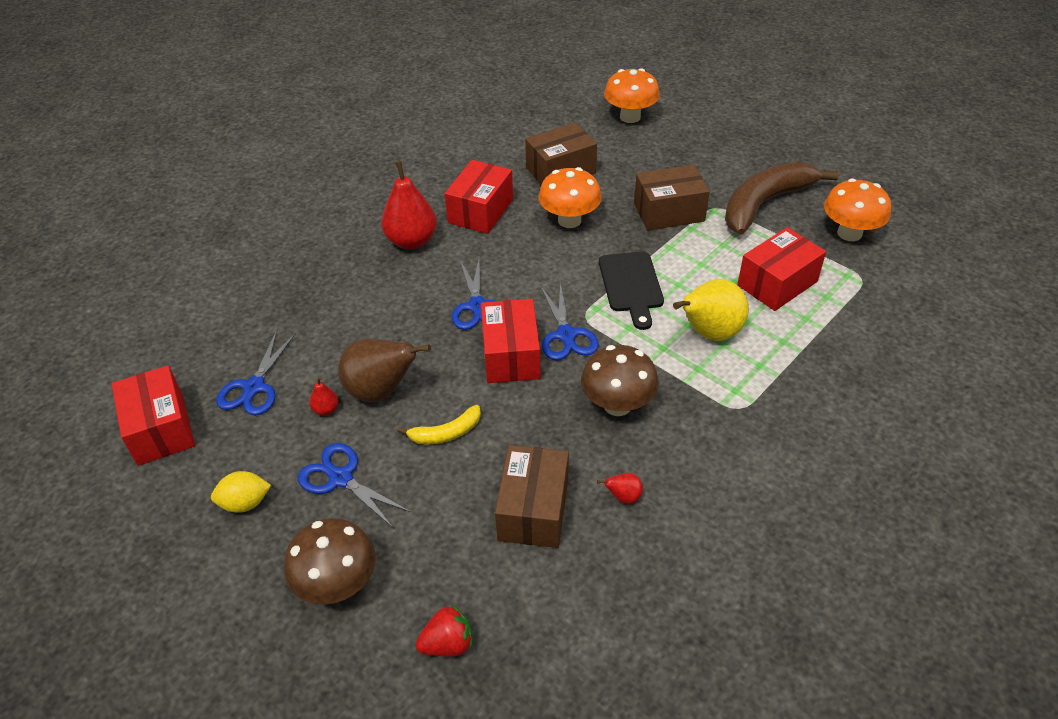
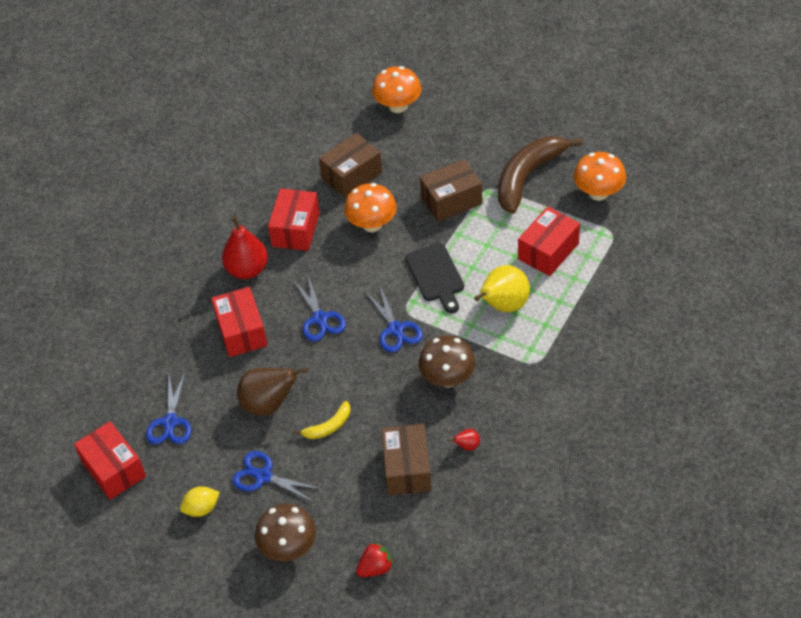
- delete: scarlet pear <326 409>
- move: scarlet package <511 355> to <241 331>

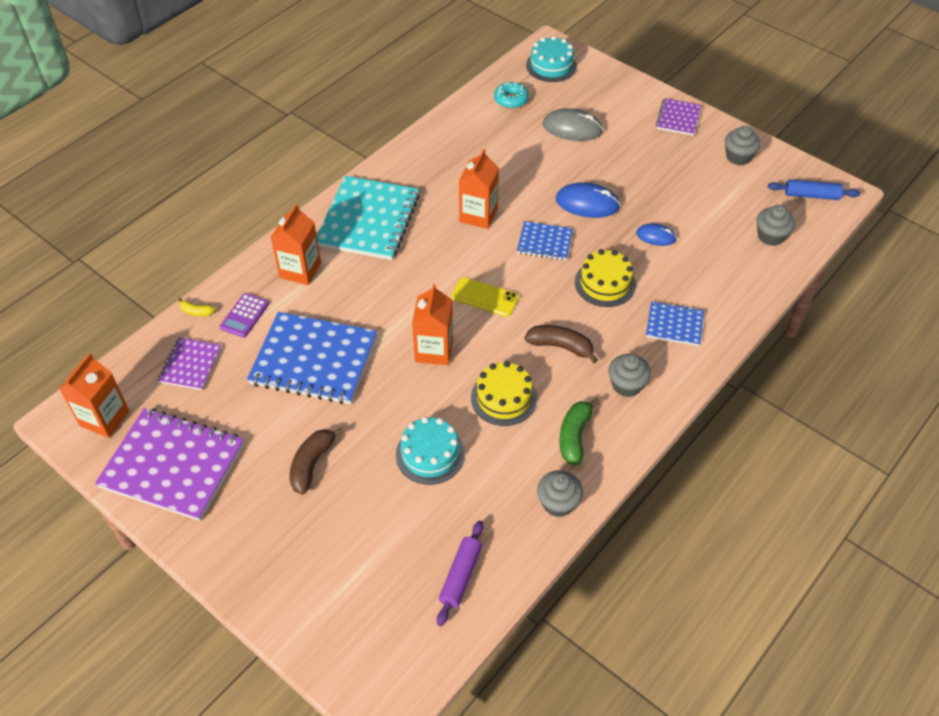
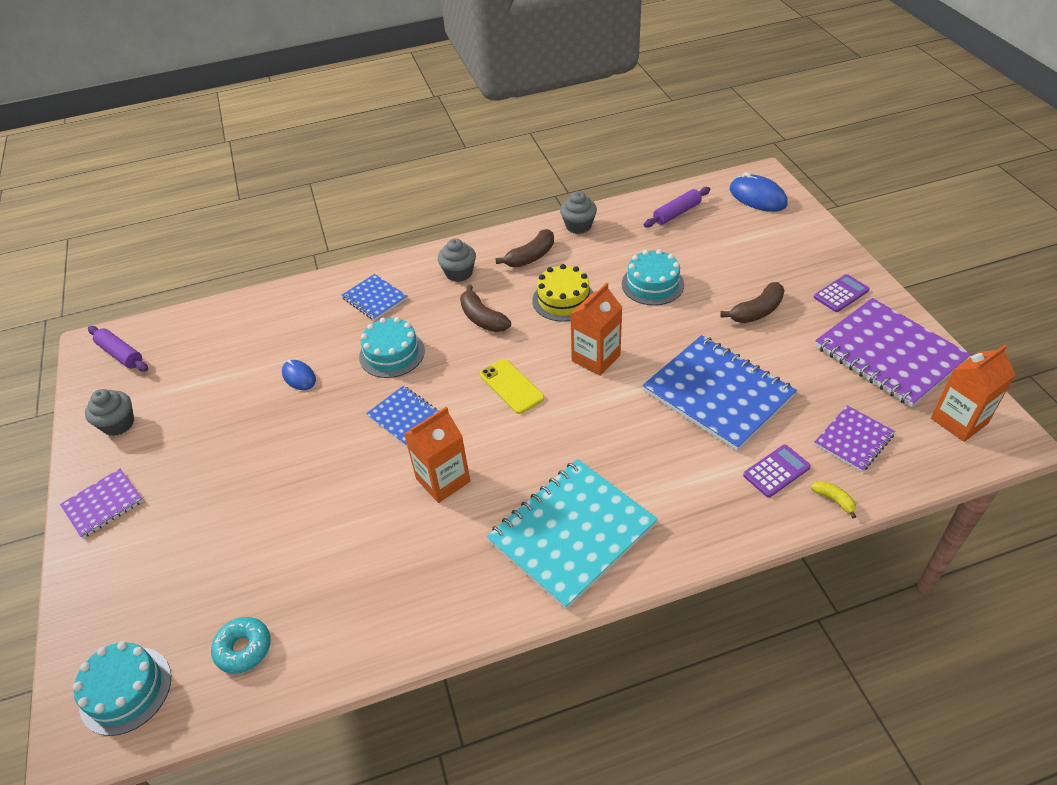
- delete: bright orange milk carton <300 270>
- delete: grey PC mouse <572 128>
- move: blue PC mouse <587 203> to <757 197>
- recolor: emerald toy banana <574 436> to brown toy banana <531 257>
- recolor: bright yellow layer cake <605 283> to aqua layer cake <392 353>
- delete: grey fairy cake <770 236>
- recolor: blue rolling pin <811 195> to royal purple rolling pin <121 354>
- insert: royal purple pocket calculator <841 294>

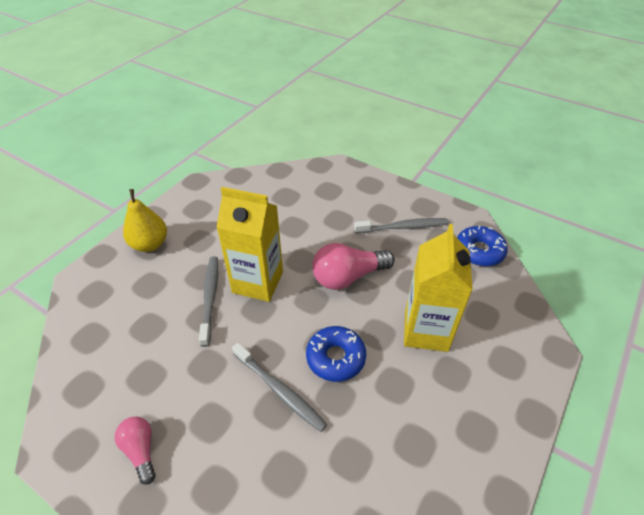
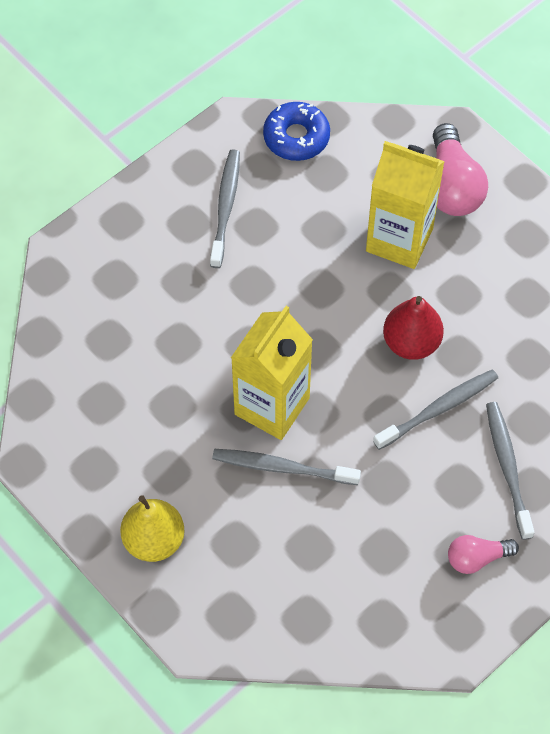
- replace: blue donut <335 358> to scarlet pear <411 343>
- move: pink light bulb <348 277> to <452 186>
- insert: grey toothbrush <507 467>

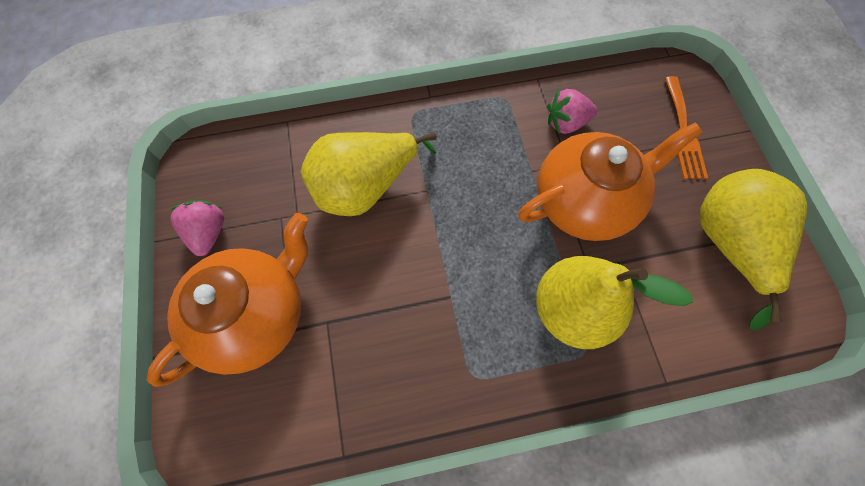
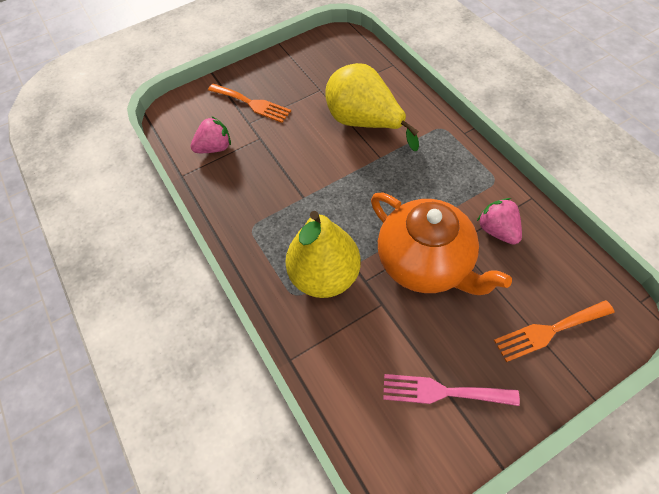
- replace: bright orange tea pot <256 314> to bright orange fork <252 104>
- move: pink strawberry <209 232> to <215 148>
- replace: bright yellow pear <727 244> to pink fork <442 391>

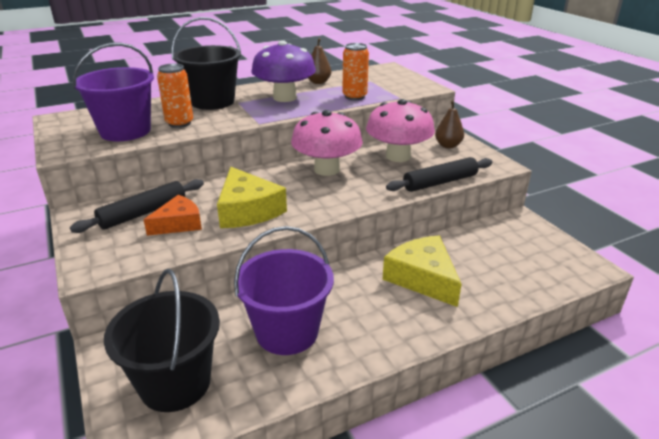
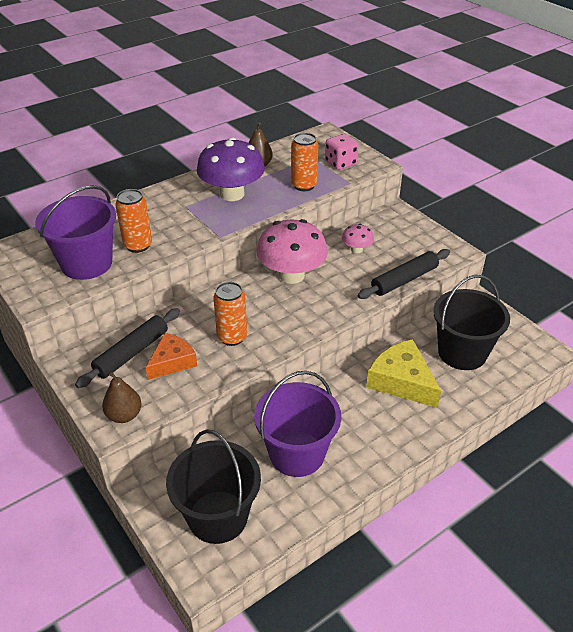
- move: ebony sand bucket <212 102> to <462 352>
- replace: bright yellow piece of cheese <247 210> to bright orange can <232 337>
- resize: pink mushroom <398 156> = <356 249> x0.48
- move: brown pear <448 145> to <124 415>
- insert: pink game die <340 163>

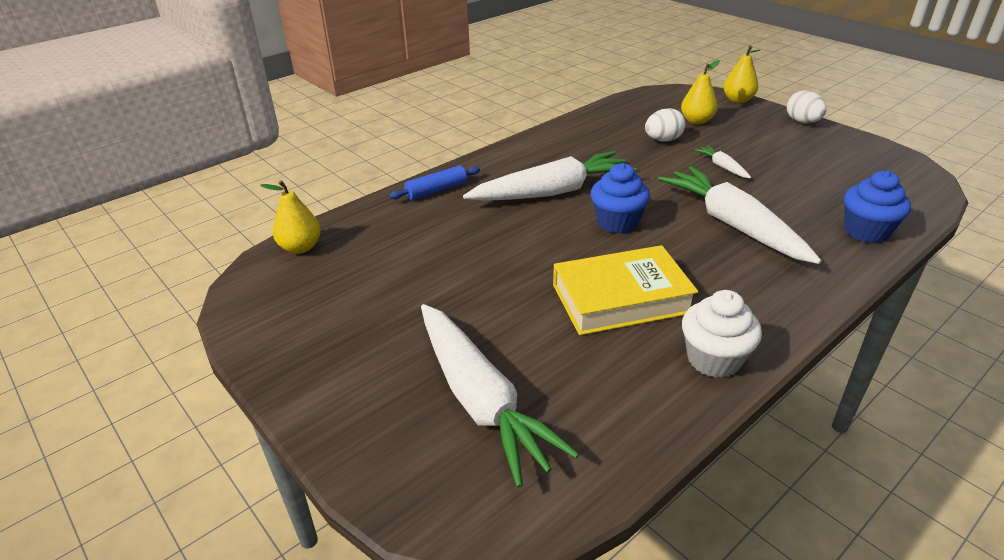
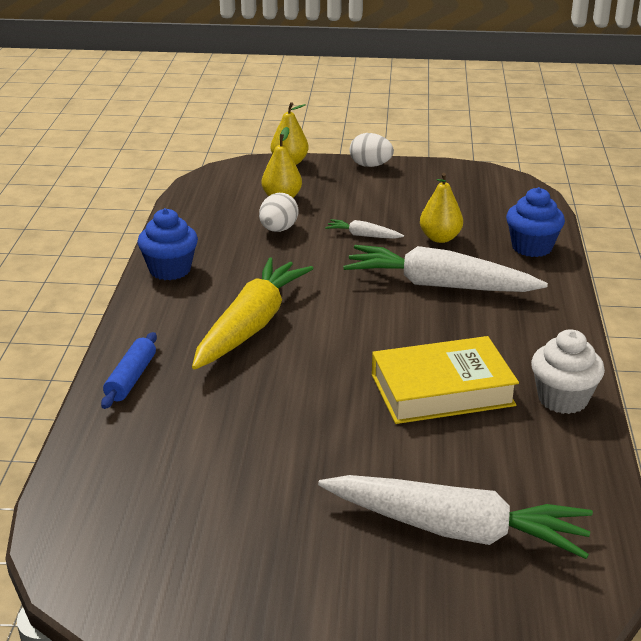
- move: bright yellow pear <300 247> to <440 238>
- recolor: white toy carrot <552 192> to bright yellow toy carrot <251 325>
- rotate: bright yellow book <621 298> = <442 390> 45 degrees clockwise
- move: blue fairy cake <617 223> to <170 270>

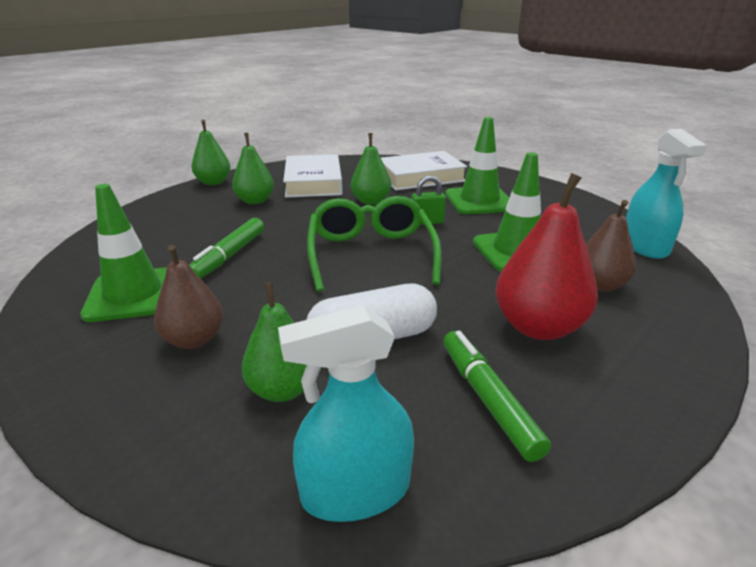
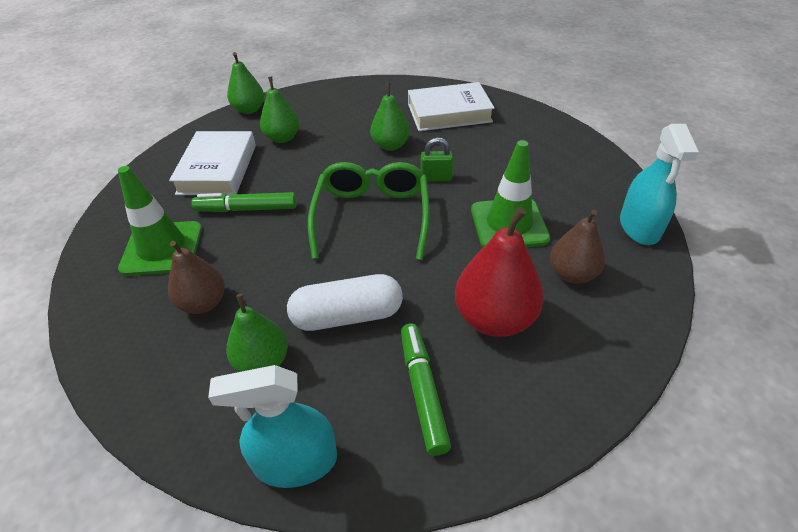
- rotate: emerald marker <229 256> = <246 209> 60 degrees clockwise
- move: white book <313 182> to <217 169>
- delete: emerald road cone <479 201>

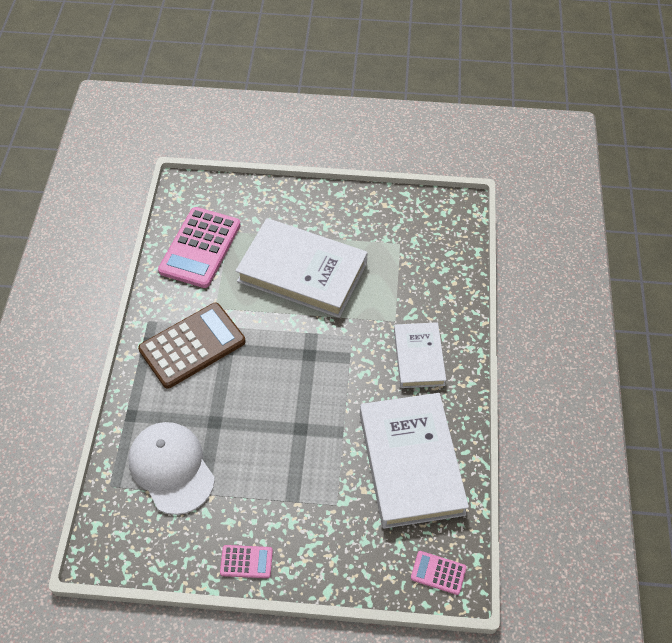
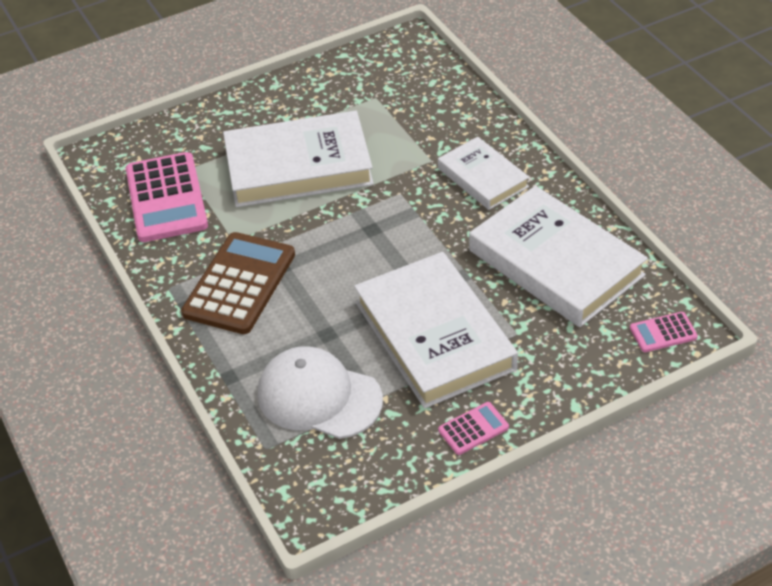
- insert: white book <434 335>

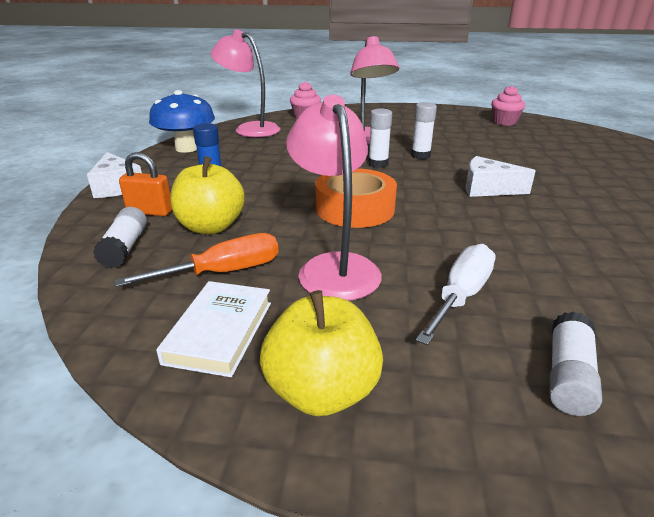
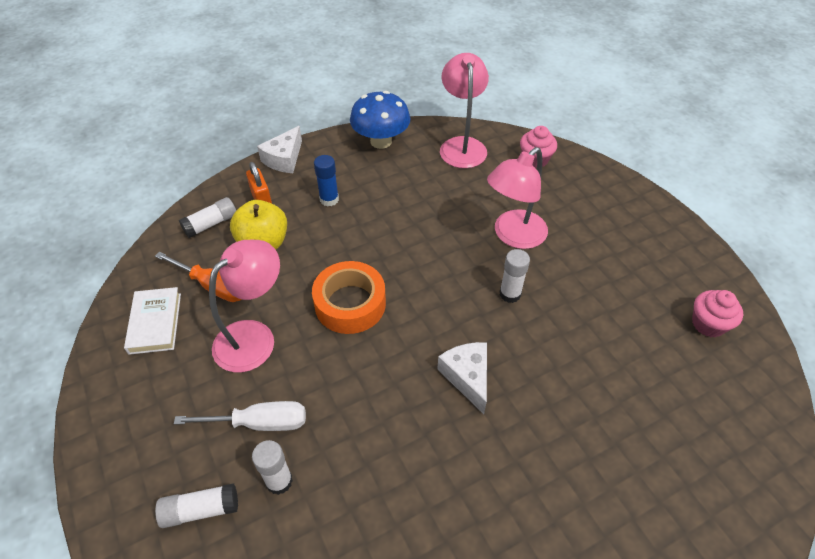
- rotate: white book <220 332> = <155 323> 75 degrees counterclockwise
- delete: bright yellow apple fruit <322 391>
- move: white stick of glue <378 164> to <279 481>

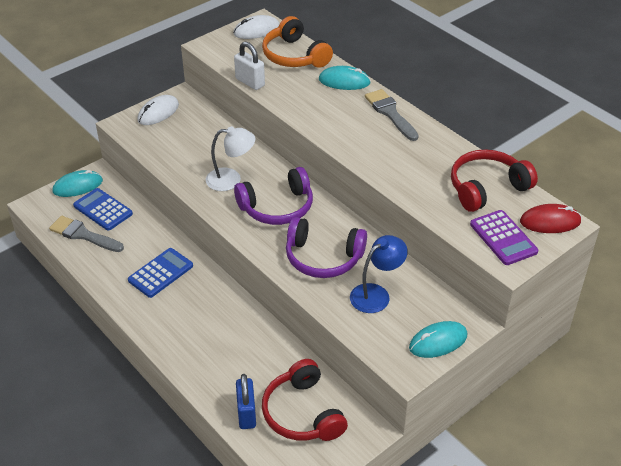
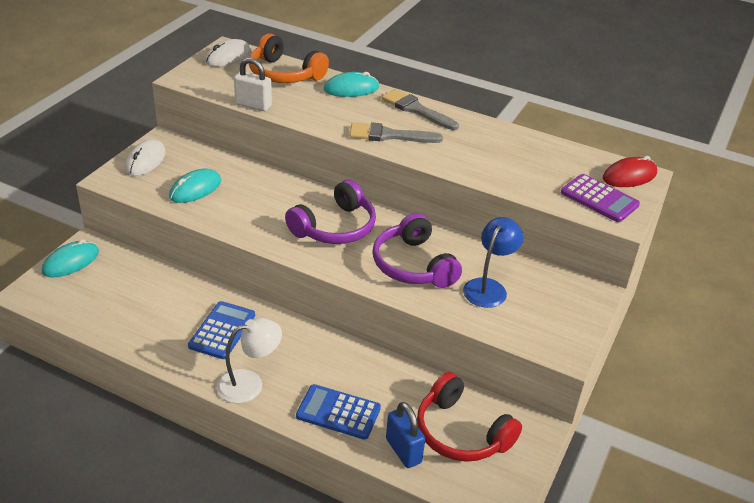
- move: grey brush <83 235> to <389 135>
- move: blue pocket calculator <103 210> to <338 412>
- move: white lamp <231 179> to <249 383>
- rotate: royal purple over-ear headphones <323 257> = <413 265> 75 degrees clockwise
- move: aqua PC mouse <438 341> to <195 189>
- delete: scarlet over-ear headphones <487 188>

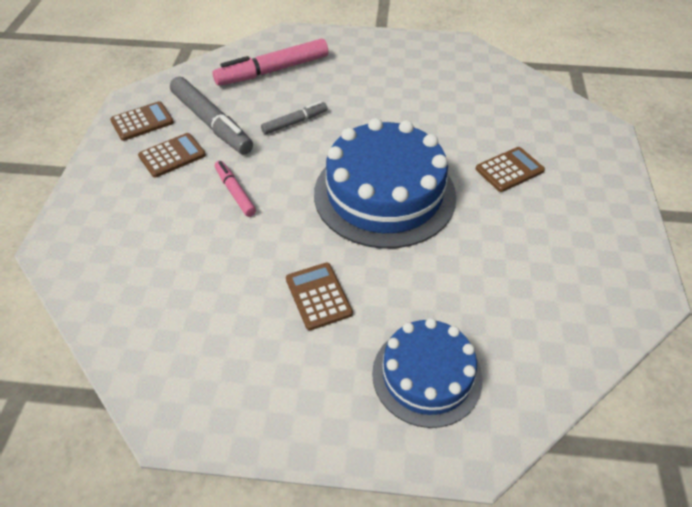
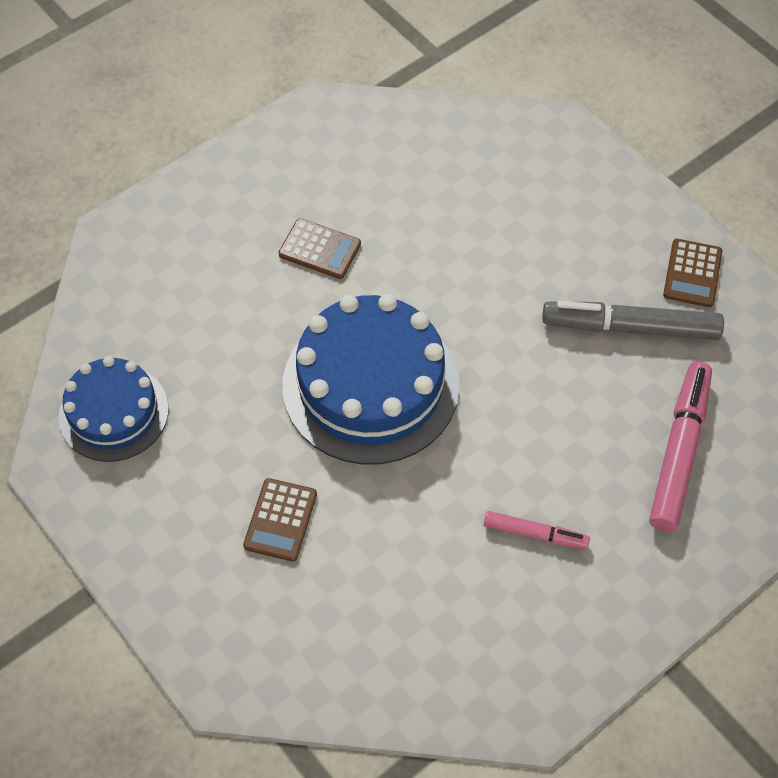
- delete: brown pocket calculator <172 156>
- move: pink marker <235 192> to <535 533>
- delete: grey marker <294 122>
- move: blue layer cake <426 375> to <113 412>

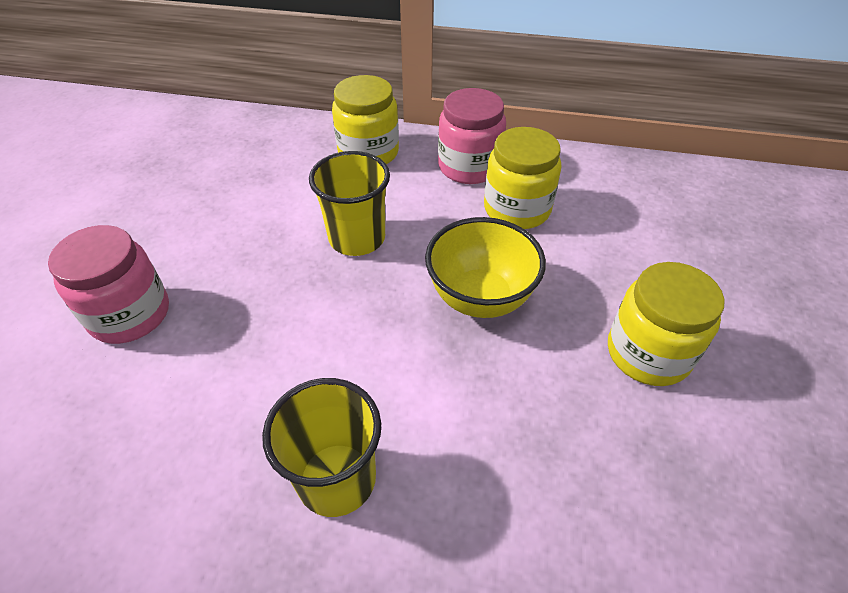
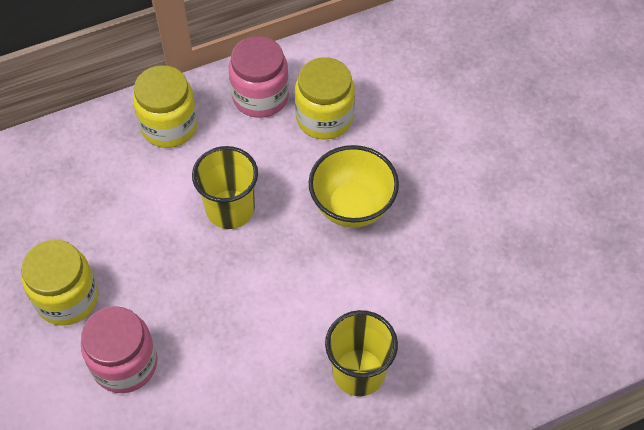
- move: bright yellow jar <648 353> to <67 298>

